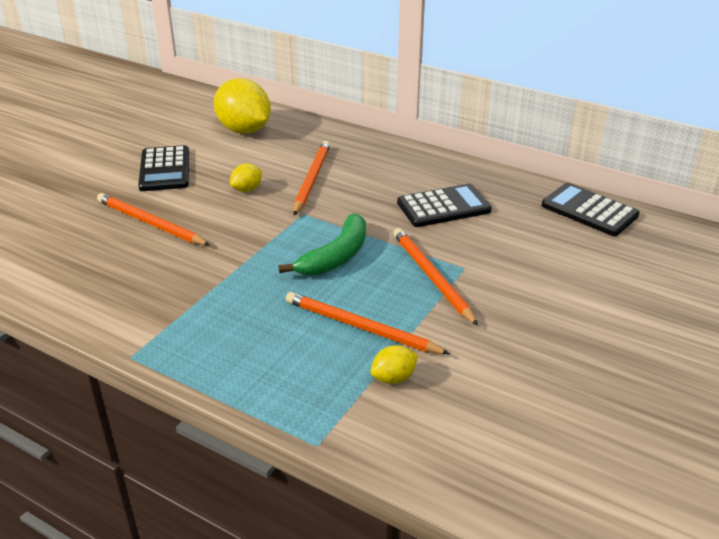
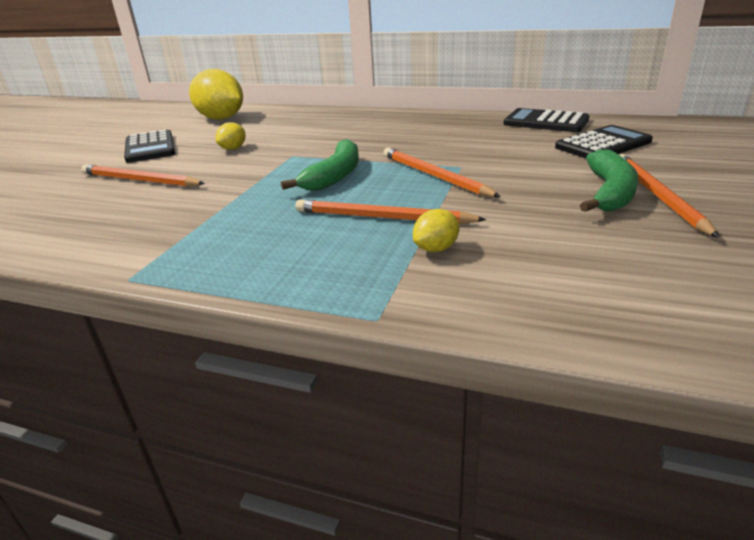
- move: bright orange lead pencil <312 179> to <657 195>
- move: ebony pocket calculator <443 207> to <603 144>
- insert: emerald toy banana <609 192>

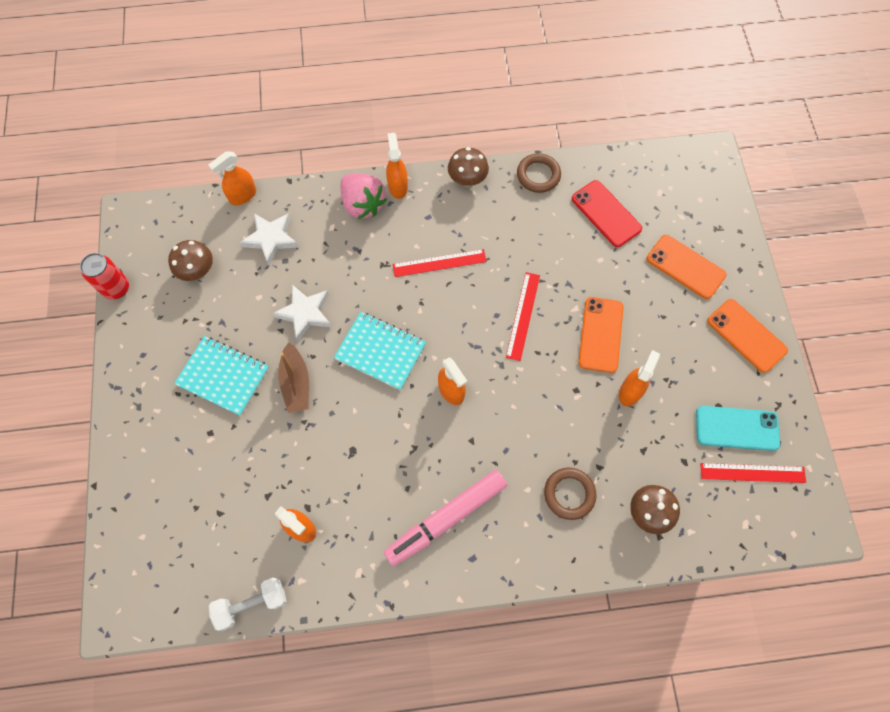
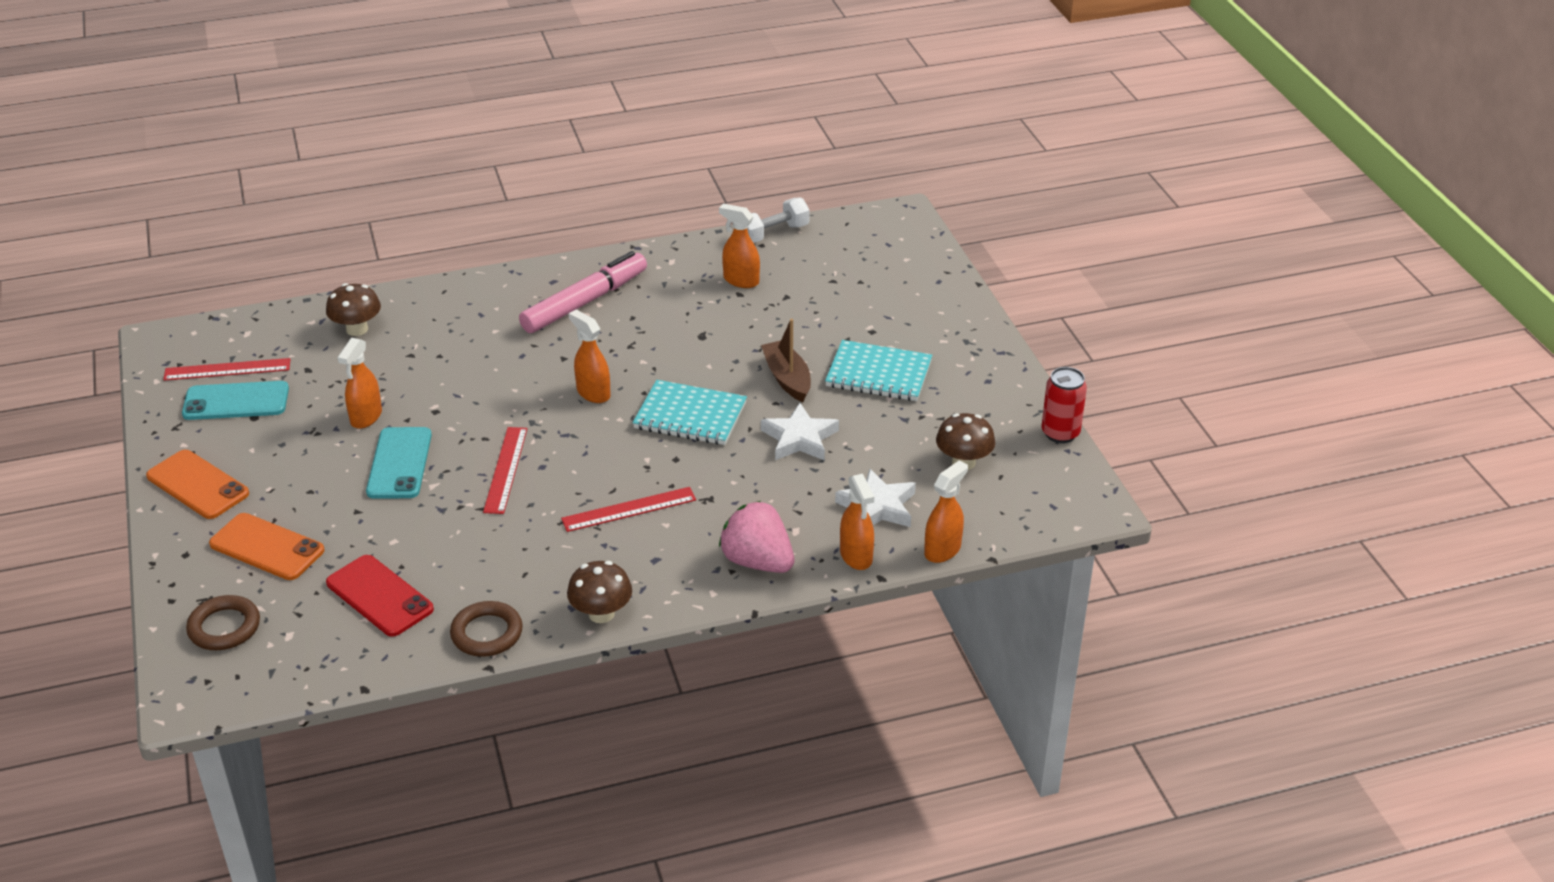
- move: bright orange spray bottle <398 186> to <856 556>
- move: brown torus <569 494> to <224 627>
- recolor: bright orange mobile phone <600 334> to aqua mobile phone <399 463>

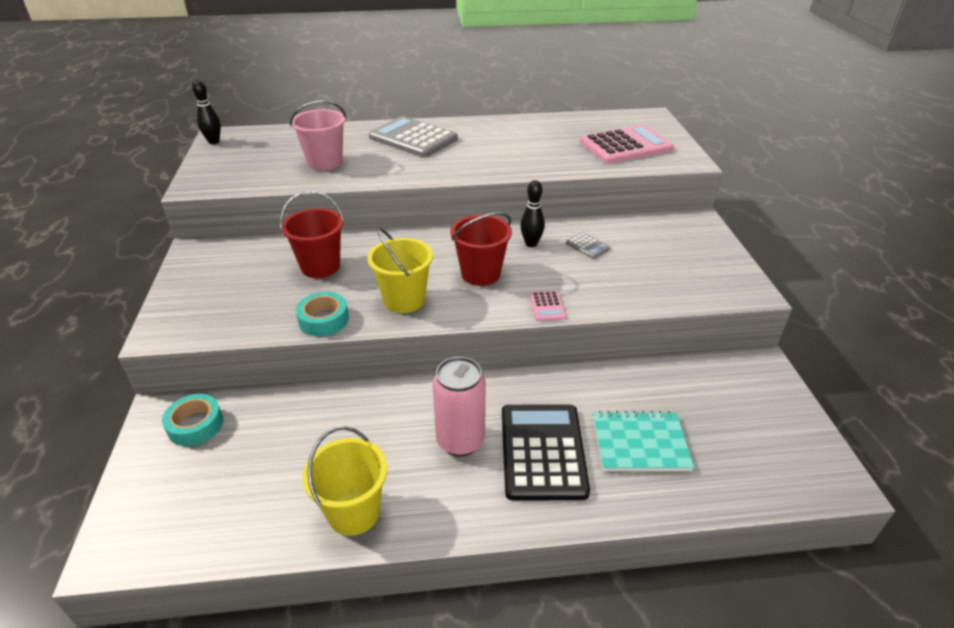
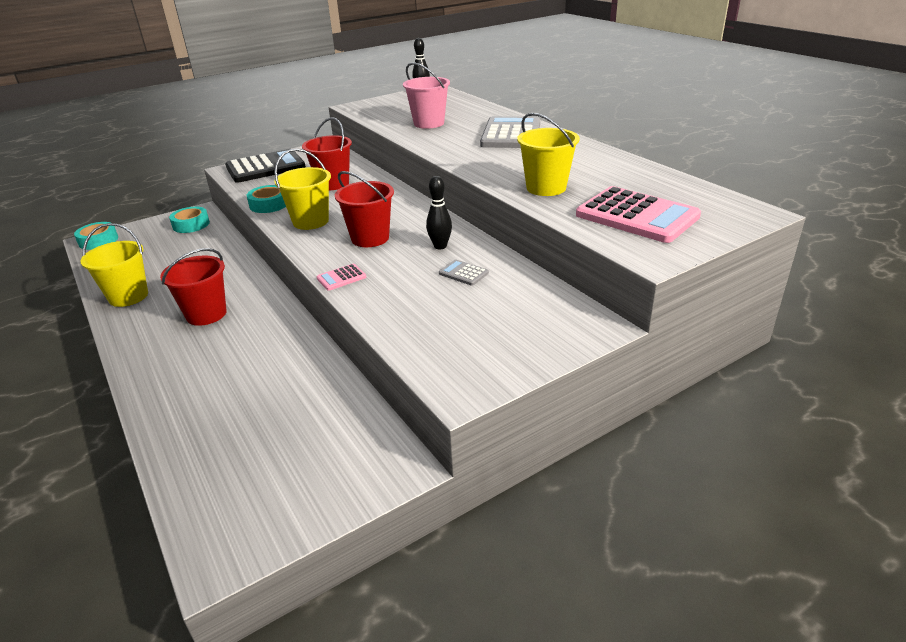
- replace: pink can <460 441> to scarlet sand bucket <206 314>
- move: ebony pocket calculator <543 451> to <265 167>
- rotate: grey pocket calculator <587 246> = <463 273> 105 degrees clockwise
- delete: aqua notepad <640 443>
- insert: aqua roll of tape <98 240>
- insert: bright yellow sand bucket <546 188>

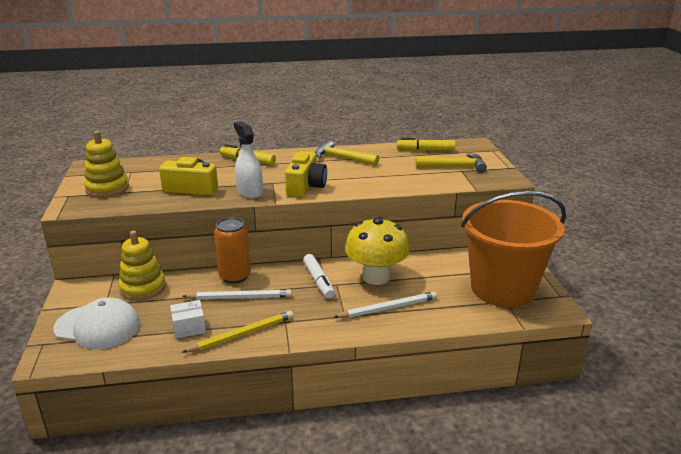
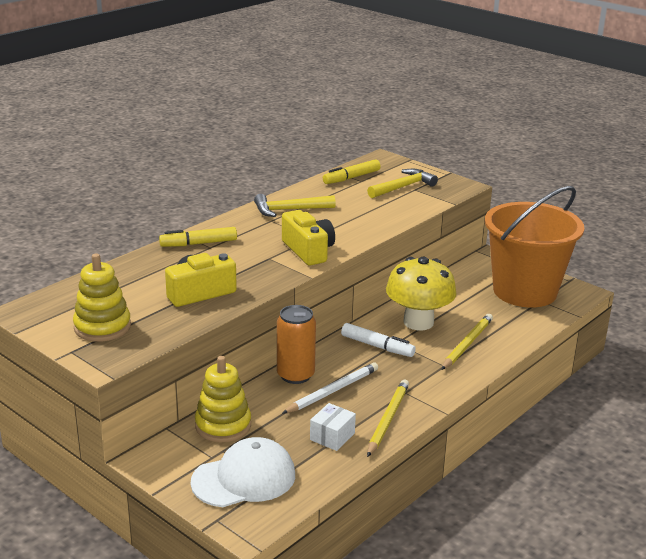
- delete: white spray bottle <250 192>
- recolor: white lead pencil <388 308> to bright yellow lead pencil <467 344>

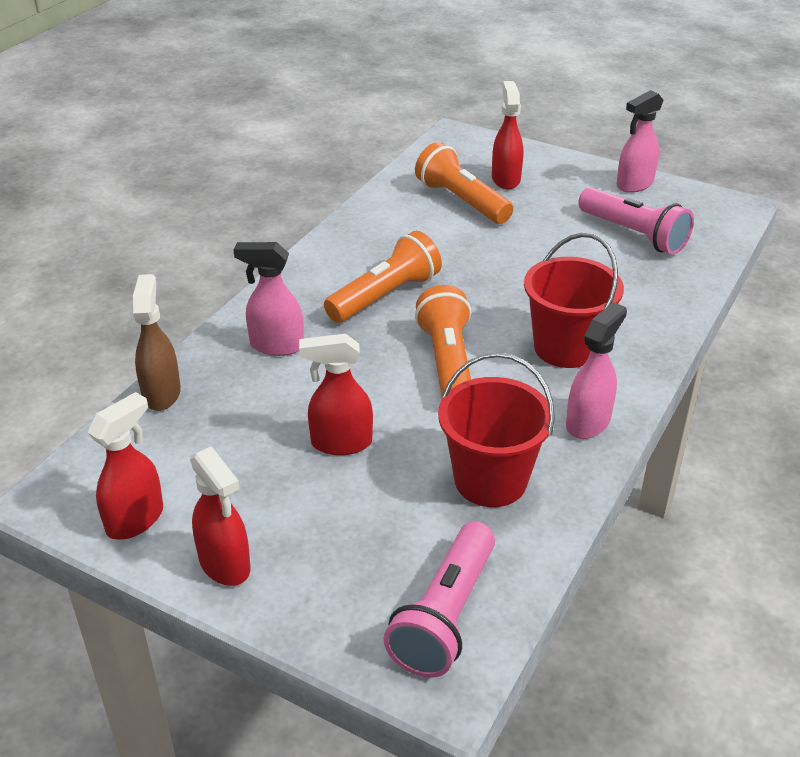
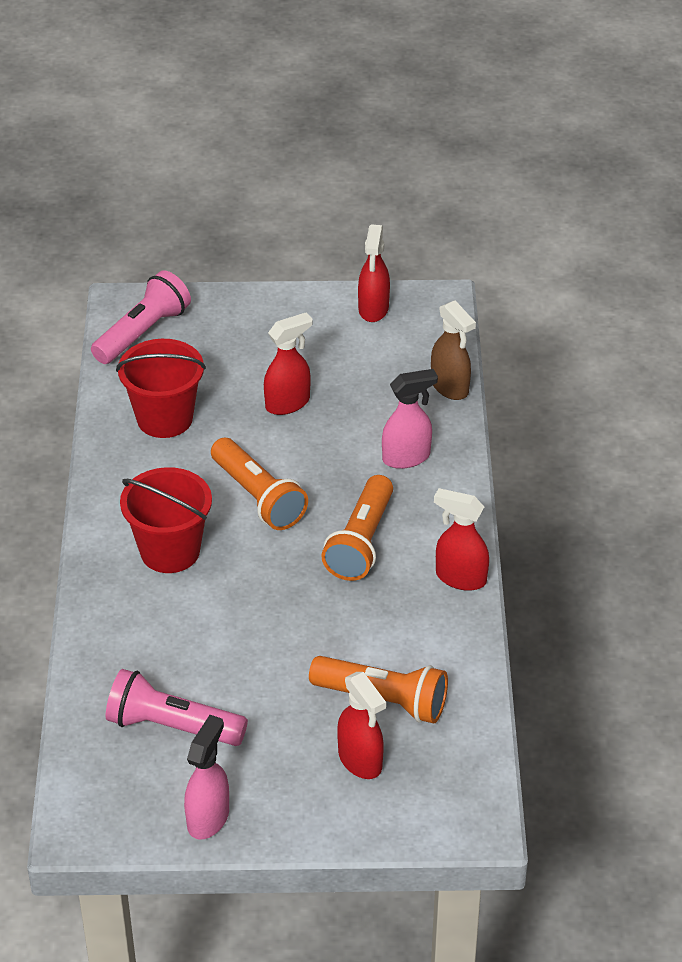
- move: scarlet spray bottle <225 565> to <460 578>
- rotate: pink pocket torch <445 616> = <142 332> 45 degrees clockwise
- delete: pink spray bottle <588 422>

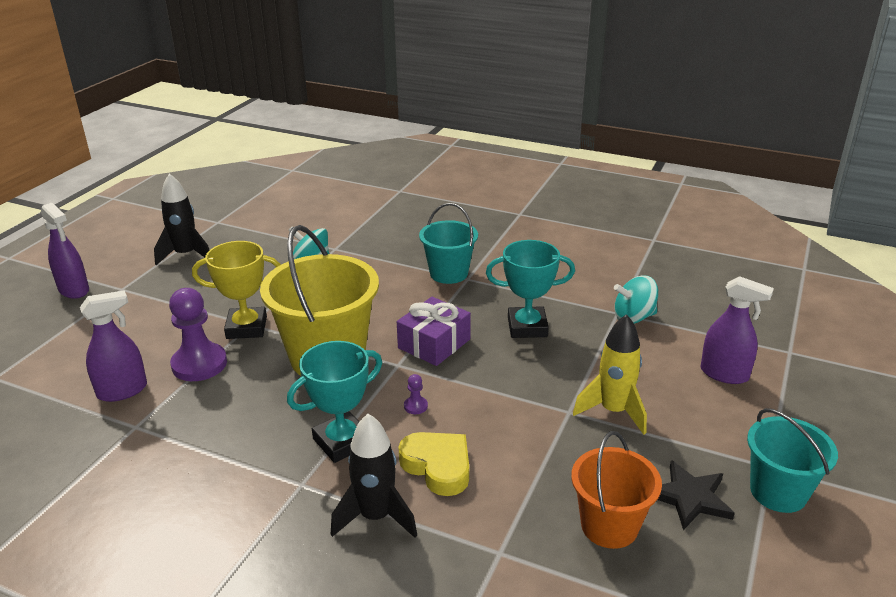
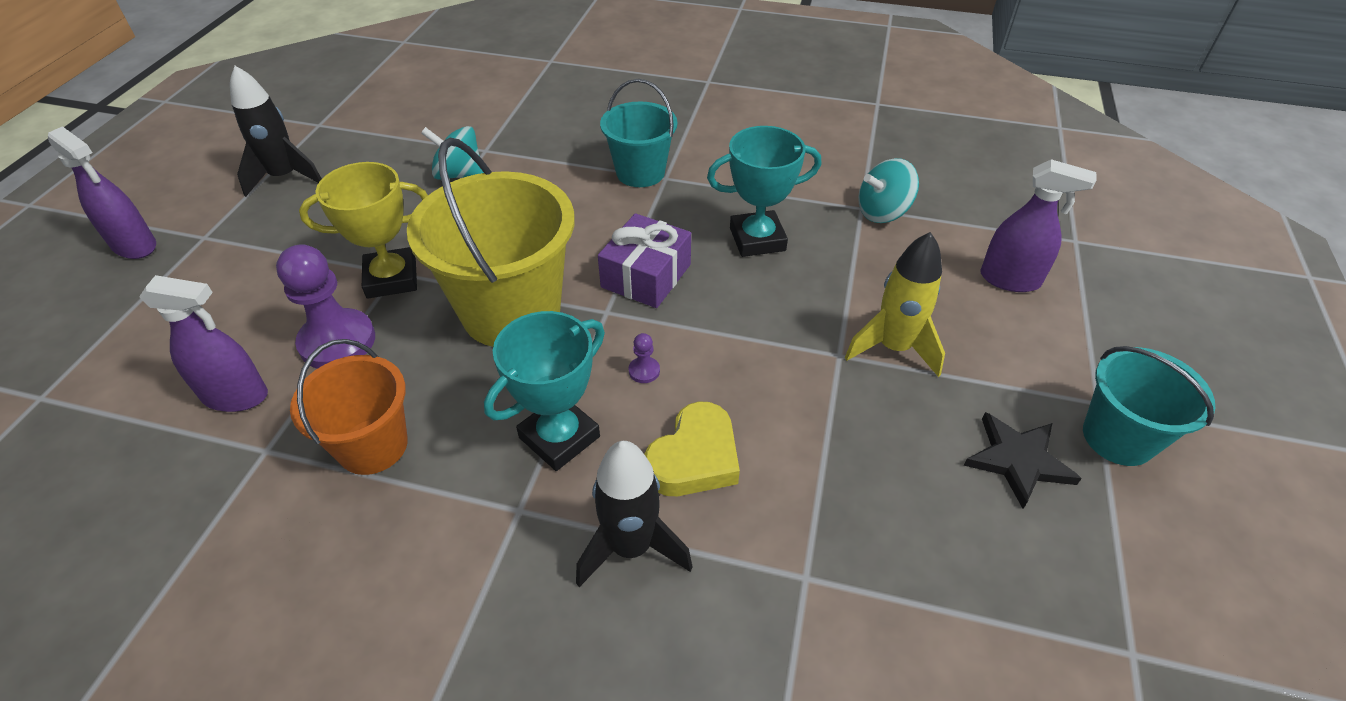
- rotate: royal purple spray bottle <122 391> = <236 396> 45 degrees clockwise
- rotate: bright yellow heart <438 466> = <694 458> 90 degrees clockwise
- move: bright orange sand bucket <609 526> to <373 446>

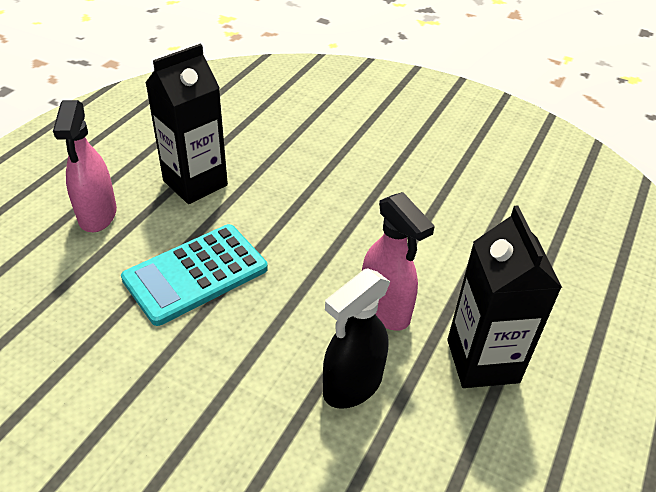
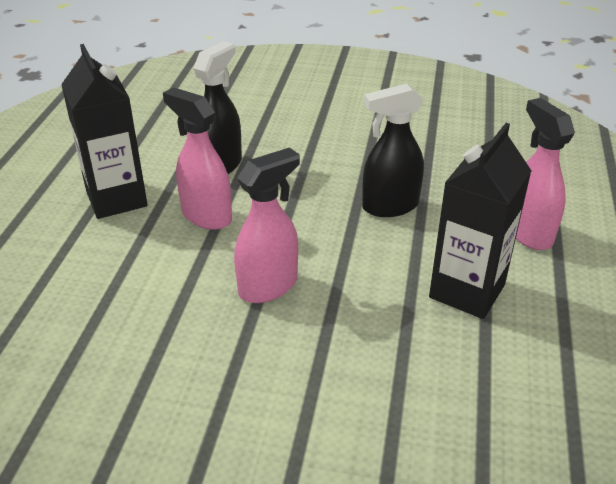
- replace: aqua pocket calculator <195 274> to ebony spray bottle <389 206>
- insert: pink spray bottle <268 286>

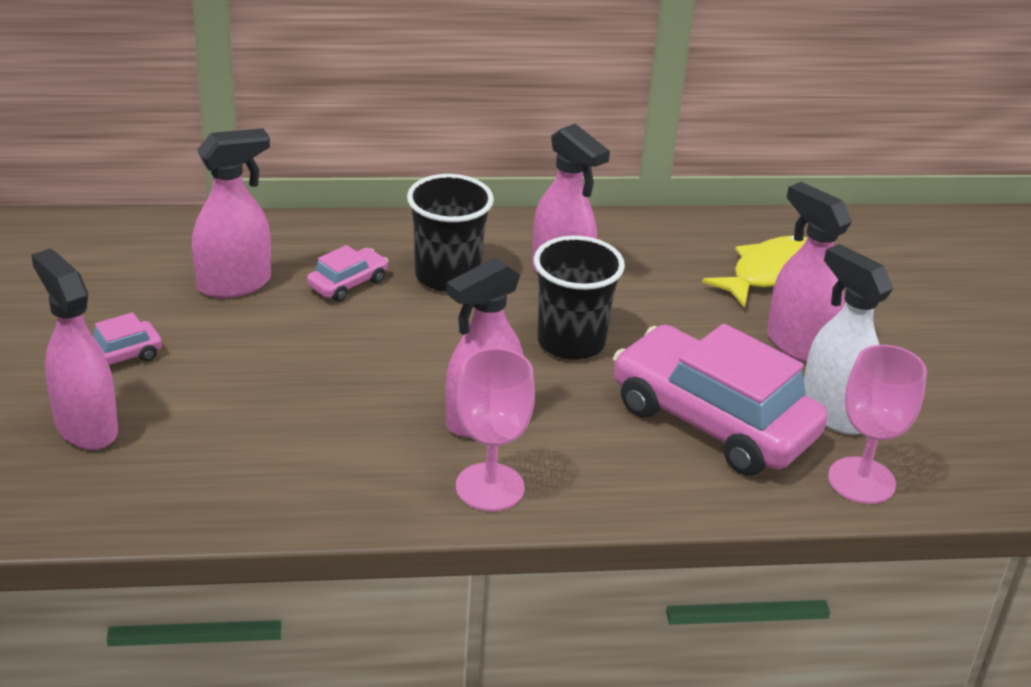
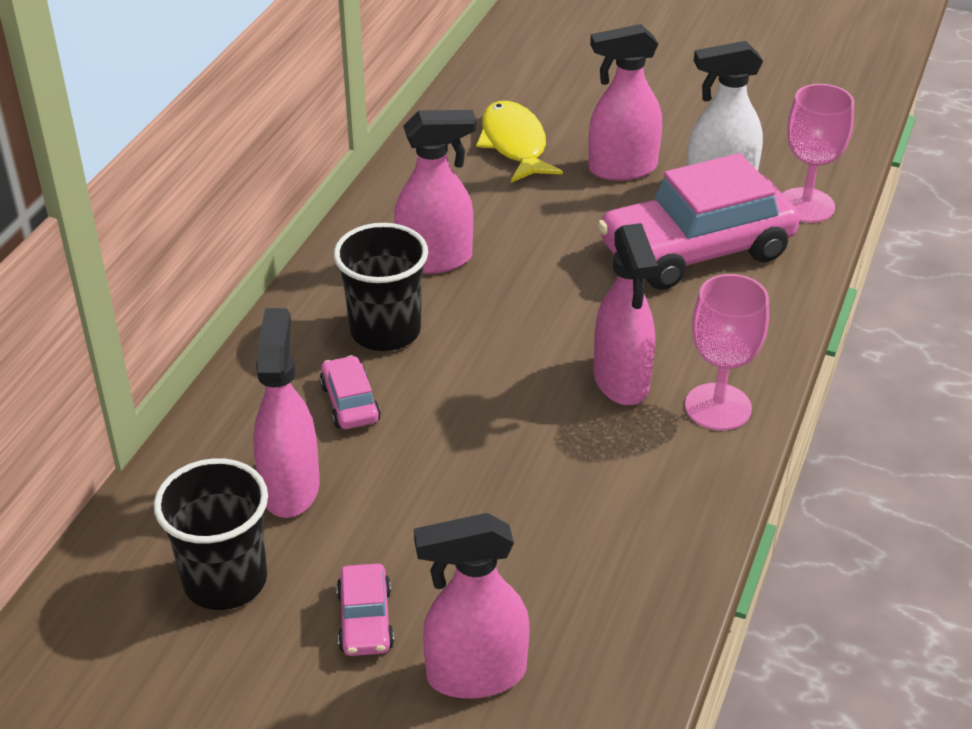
- move: ebony beaker <571 342> to <225 580>

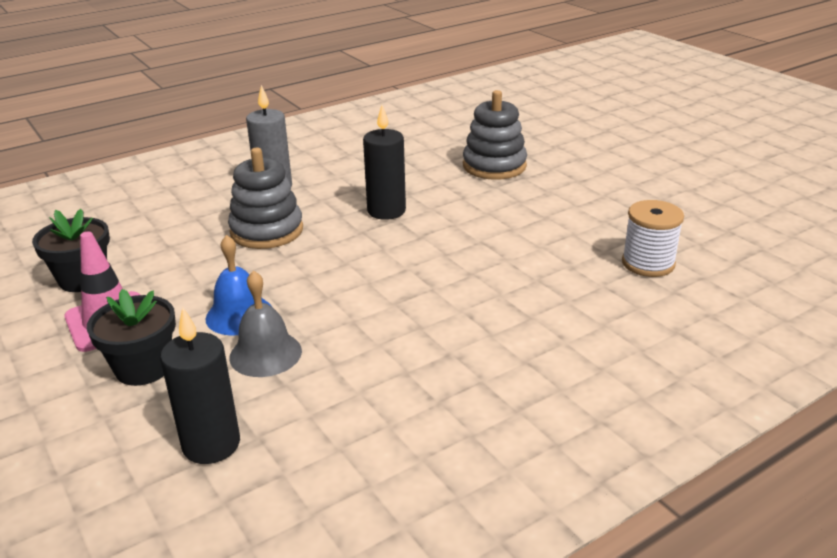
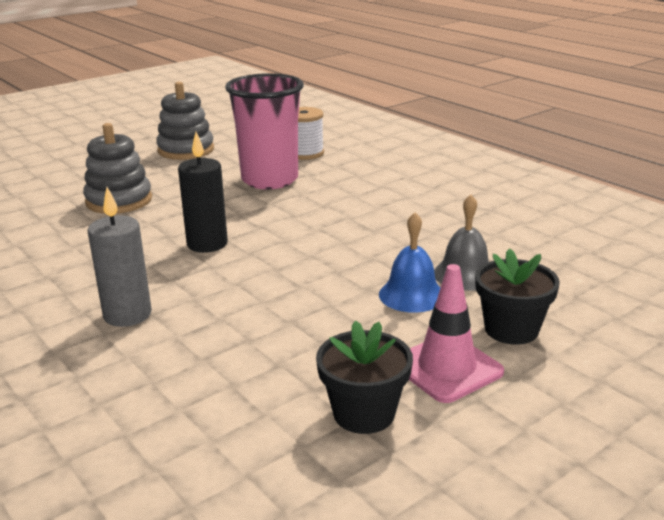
- delete: ebony candle <211 444>
- move: grey stacking rings <267 231> to <186 150>
- insert: pink beaker <270 180>

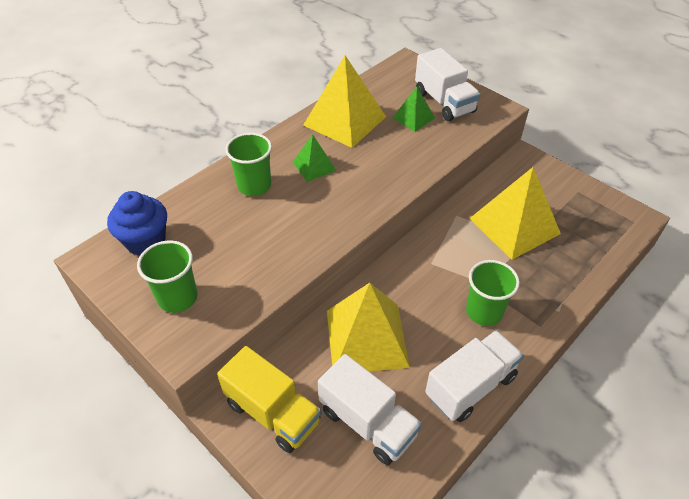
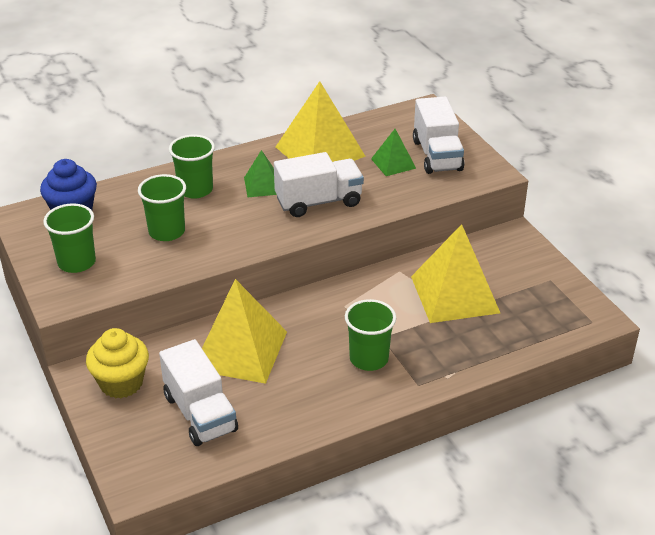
- replace: bright yellow lorry <273 412> to bright yellow fairy cake <121 383>
- move: white lorry <470 386> to <318 202>
- insert: emerald beaker <167 232>

